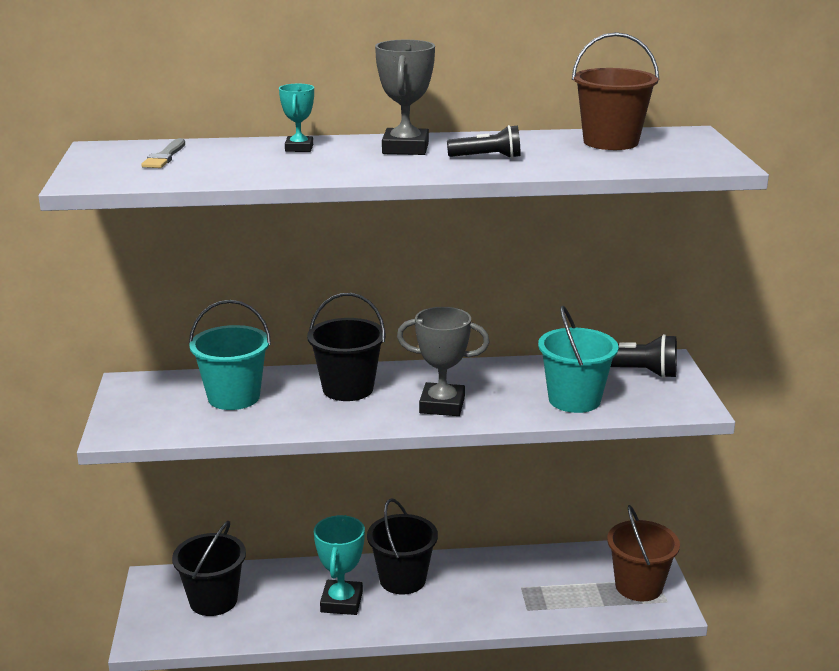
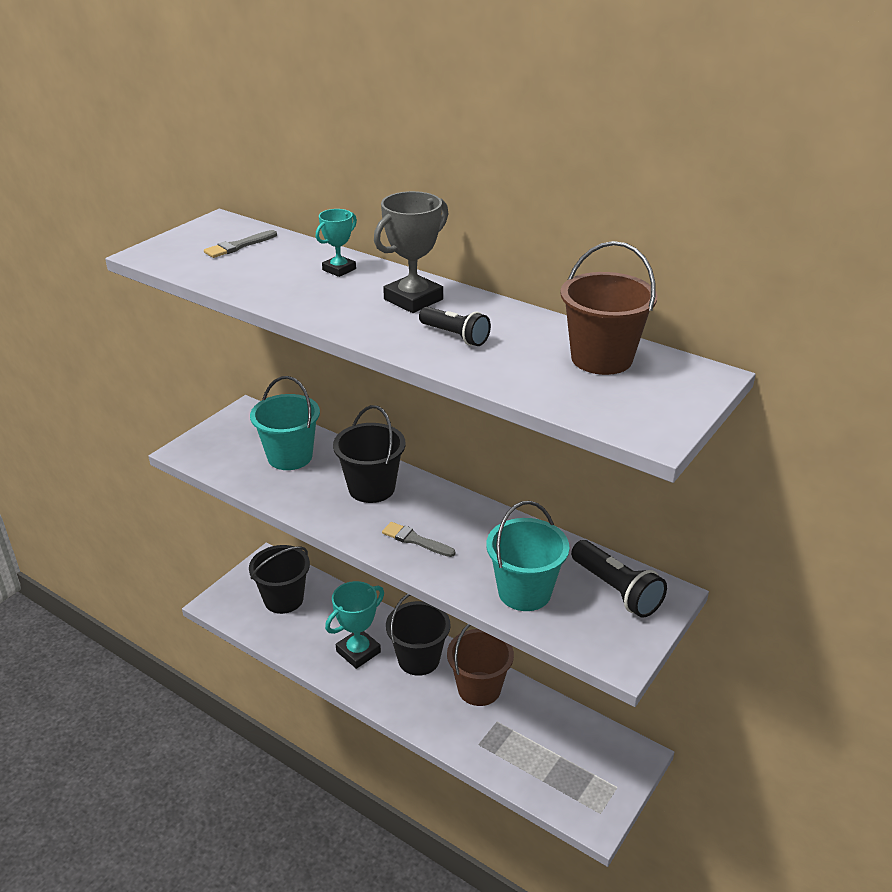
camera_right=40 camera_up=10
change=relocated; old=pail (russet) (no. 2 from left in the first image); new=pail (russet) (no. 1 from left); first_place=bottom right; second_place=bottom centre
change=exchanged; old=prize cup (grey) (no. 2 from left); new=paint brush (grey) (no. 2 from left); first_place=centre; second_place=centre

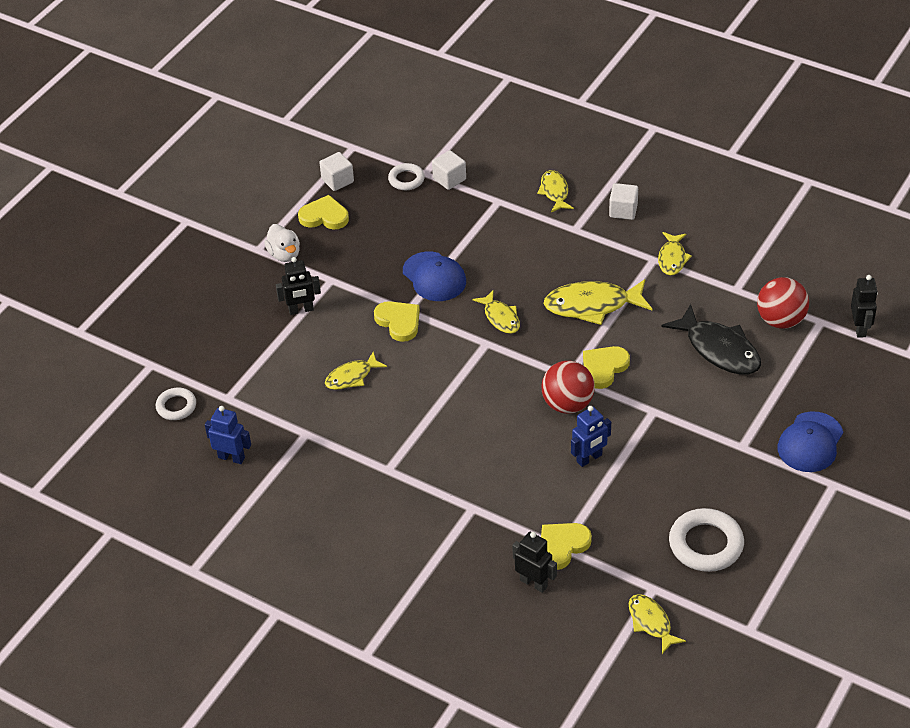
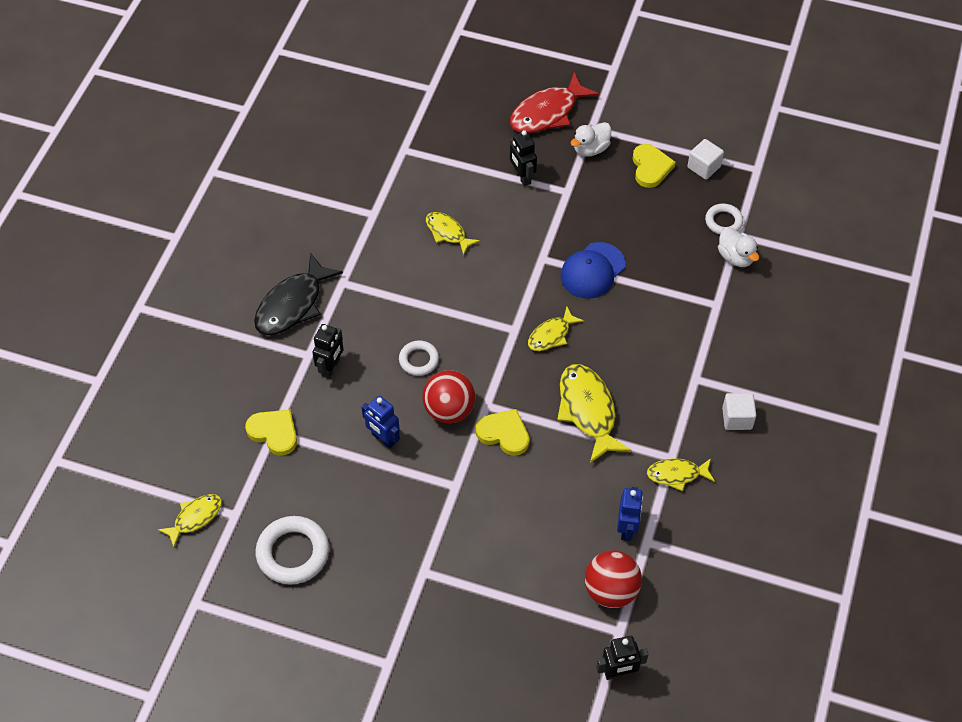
camera_right=75 camera_up=10
change=missing; old=heart shape (bright yellow) (no. 2 from left); first_place=centre
change=missing; old=fish (bright yellow) (no. 3 from left); first_place=top centre
change=missing; old=baseball cap (blue) (no. 2 from left); first_place=middle right
change=appeared; new=fish (scarlet); second_place=top centre
change=relocated; old=ring (pure white) (no. 1 from left in the first image); new=ring (pure white) (no. 2 from left); first_place=middle left; second_place=centre
change=relocated; old=robot (blue) (no. 1 from left in the first image); new=robot (blue) (no. 2 from left); first_place=middle left; second_place=bottom centre
change=relocated; old=robot (black) (no. 2 from left in the first image); new=robot (black) (no. 1 from left); first_place=bottom centre; second_place=centre
change=relocated; old=fish (black); first_place=middle right; second_place=middle left
change=exchanged; old=solid cube (pure white) (no. 2 from left); new=toy duck (pure white) (no. 2 from left); first_place=top centre; second_place=middle right

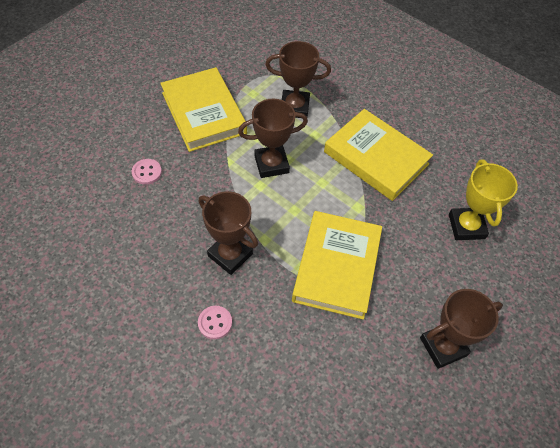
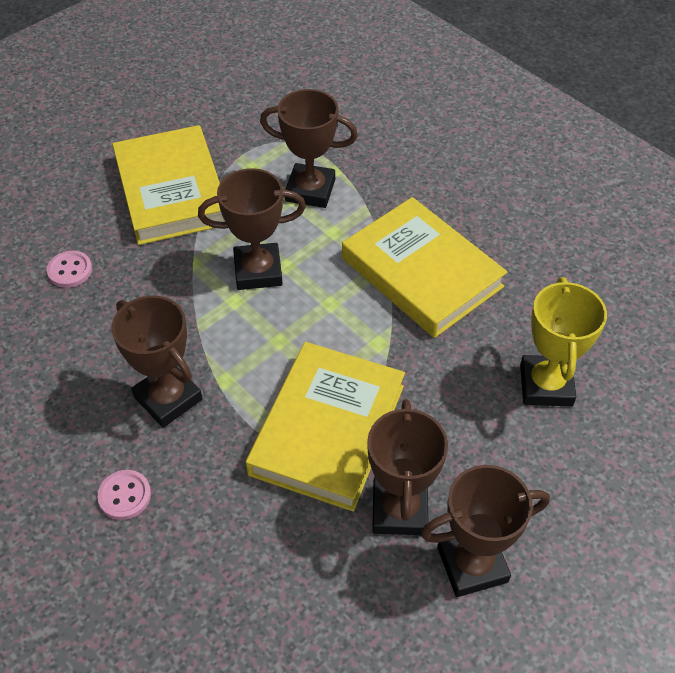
camera_right=10 camera_up=-5
change=appeared; new=prize cup (russet) (no. 4 from left); second_place=bottom centre

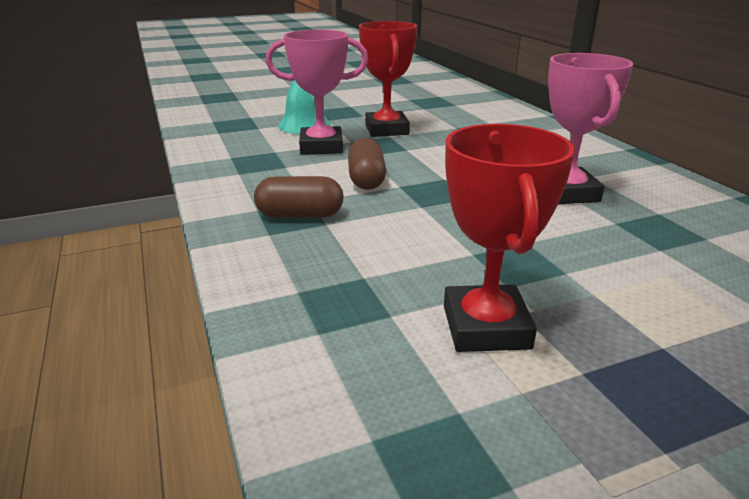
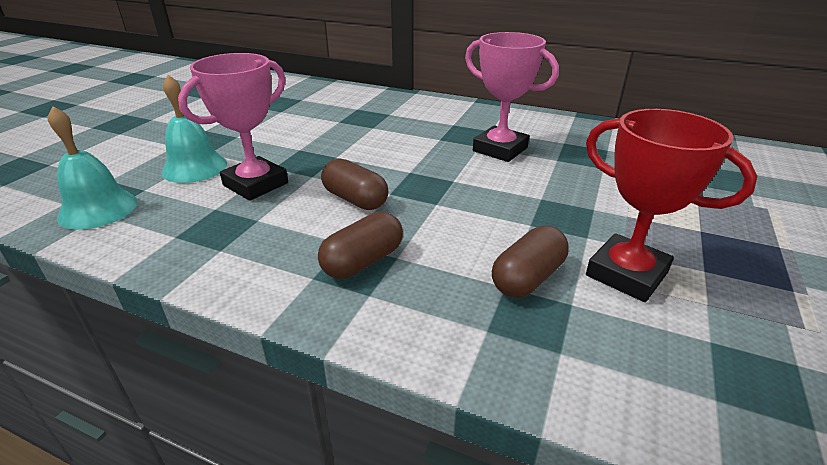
camera_right=-45 camera_up=5
change=missing; old=prize cup (scarlet) (no. 1 from left); first_place=top centre
change=appeared; new=bell (teal) (no. 1 from left); second_place=middle left
change=appeared; new=pill (russet) (no. 3 from left); second_place=centre

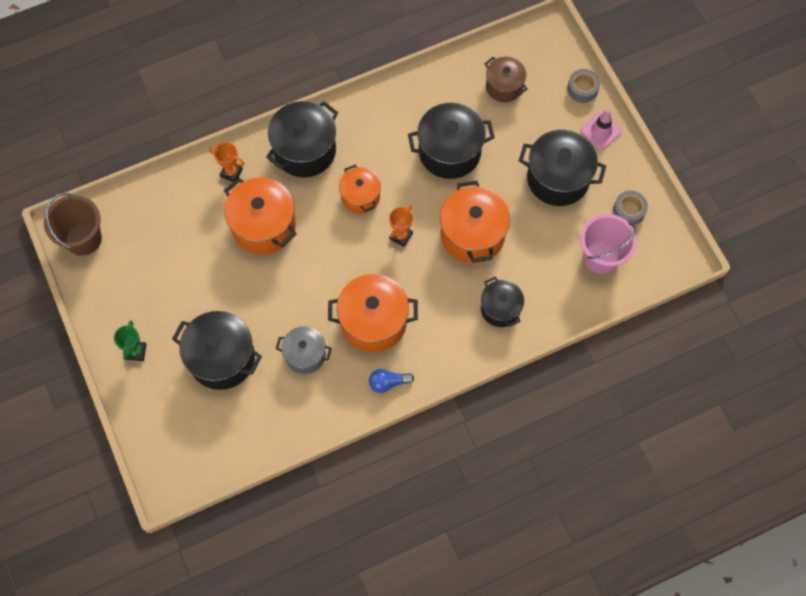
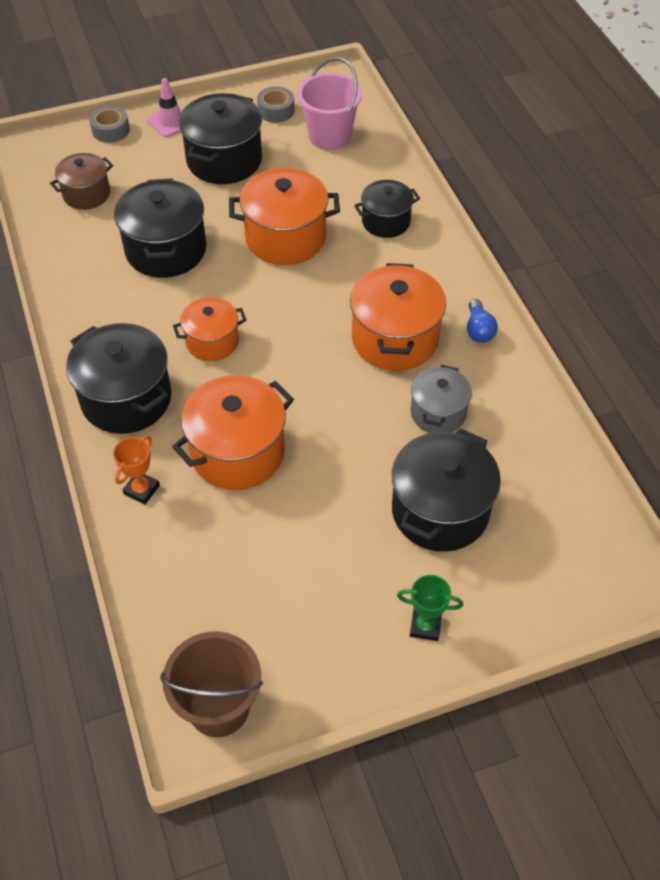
camera_right=-85 camera_up=-15
change=missing; old=prize cup (orange-coloured) (no. 2 from left); first_place=centre

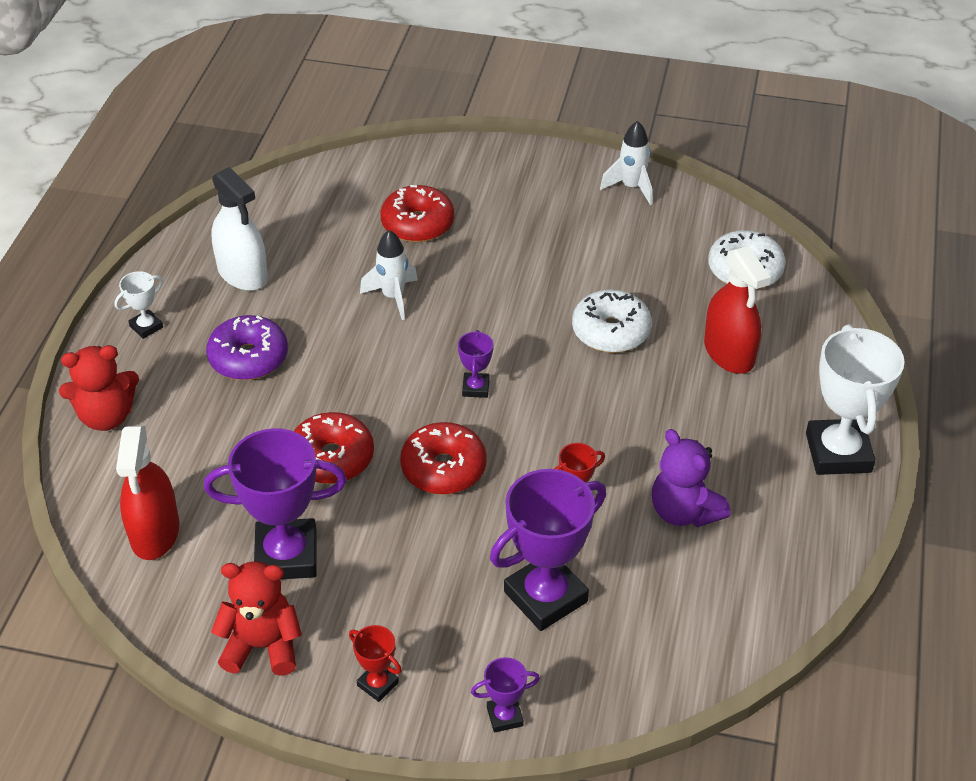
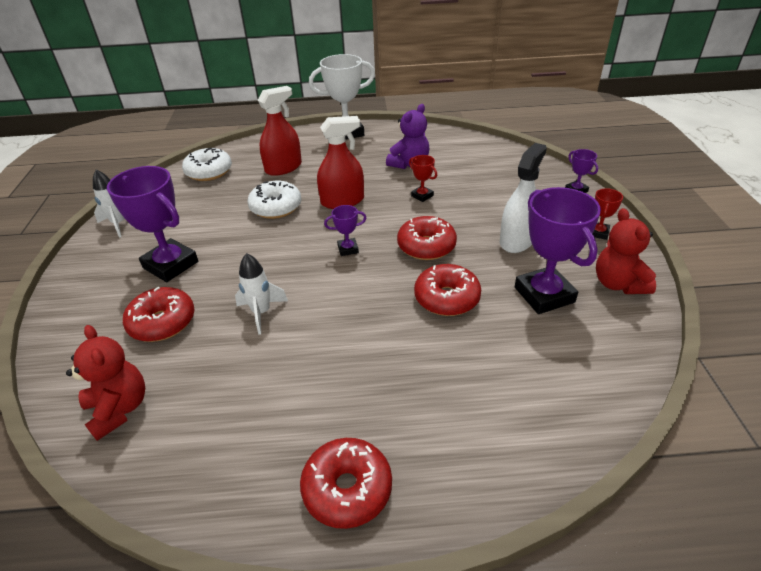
camera_right=-105 camera_up=-5
change=missing; old=doughnut (purple); first_place=middle left
change=relocated; old=stuffed bear (scarlet) (no. 1 from left); first_place=middle left; second_place=bottom left
change=relocated; old=spray bottle (scarlet) (no. 1 from left in the first image); new=spray bottle (scarlet) (no. 2 from left); first_place=middle left; second_place=top centre
change=relocated; old=spray bottle (pure white); first_place=top left; second_place=middle right
change=relocated; old=prize cup (purple) (no. 4 from left in the first image); new=prize cup (purple) (no. 1 from left); first_place=bottom centre; second_place=middle left
change=exchanged; old=prize cup (pure white) (no. 1 from left); new=doughnut (scarlet) (no. 2 from left); first_place=middle left; second_place=bottom centre

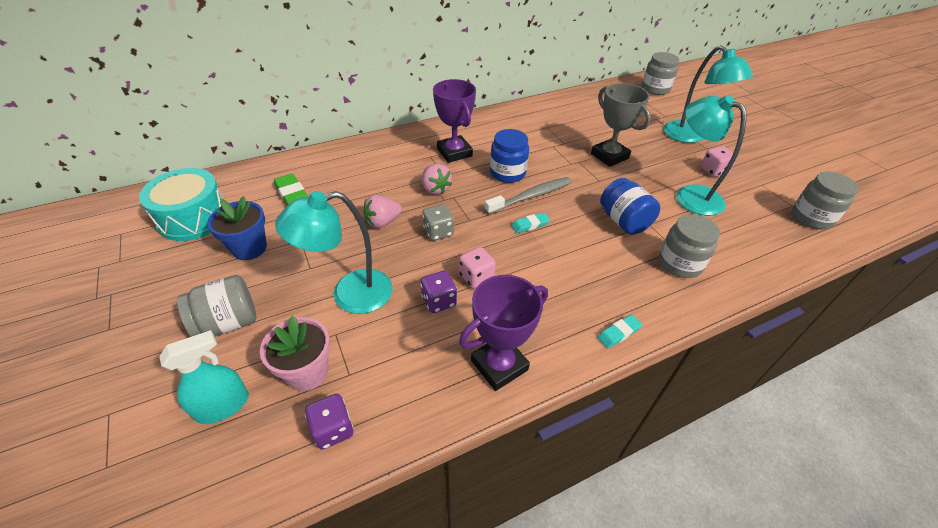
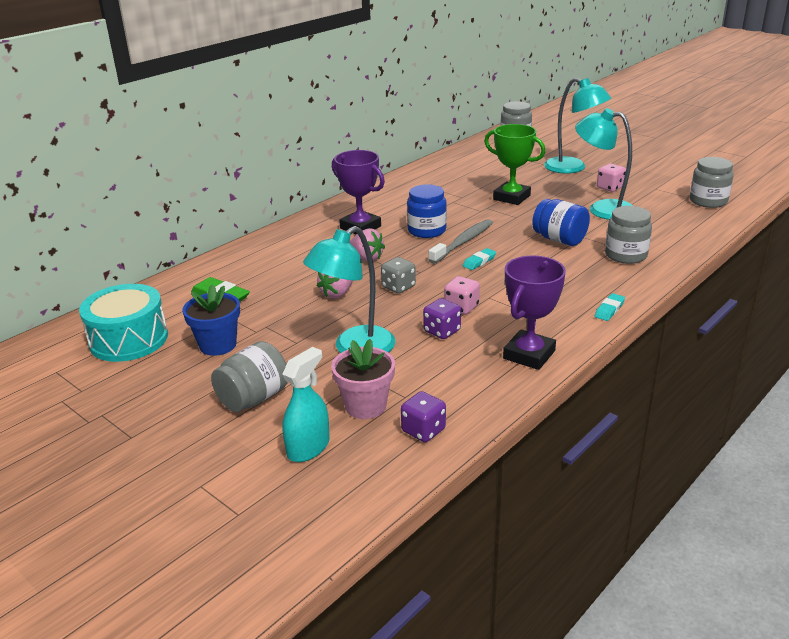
camera_right=-20 camera_up=-15
change=colour; old=prize cup (grey); new=prize cup (emerald); first_place=top centre; second_place=top centre

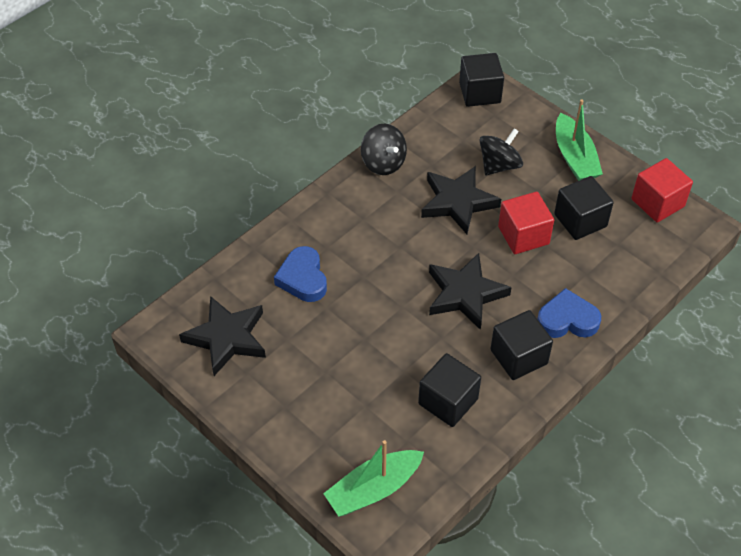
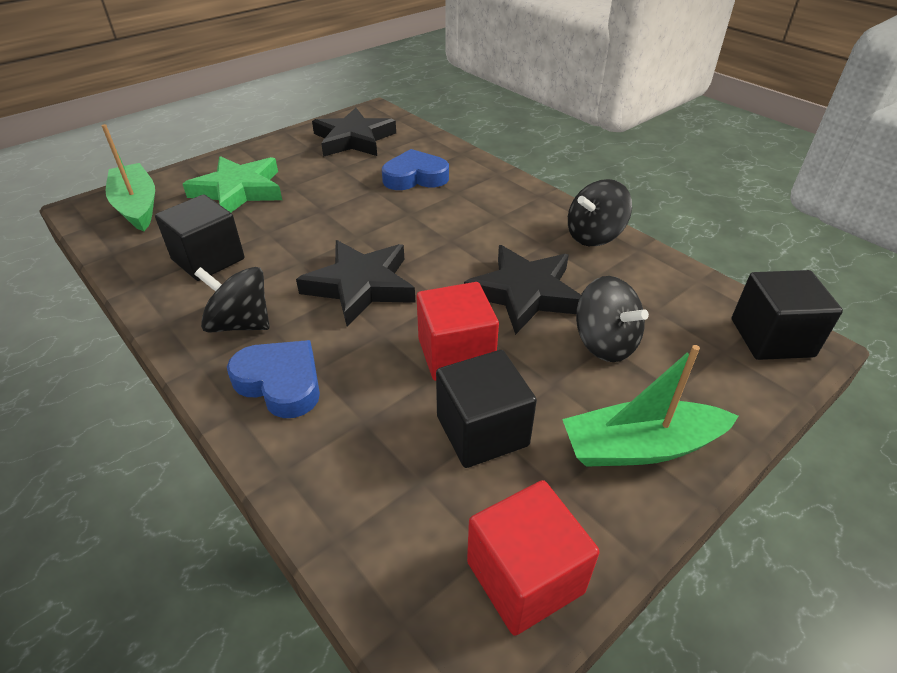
camera_right=95 camera_up=-10
change=appeared; new=star shape (emerald); second_place=top left
change=exchanged; old=solid cube (black) (no. 3 from left); new=whirligig (black) (no. 1 from left); first_place=middle right; second_place=middle left
change=spun; old=heart shape (blue) (no. 2 from left in the first image); first_place=middle right; second_place=middle left; degrees=-60

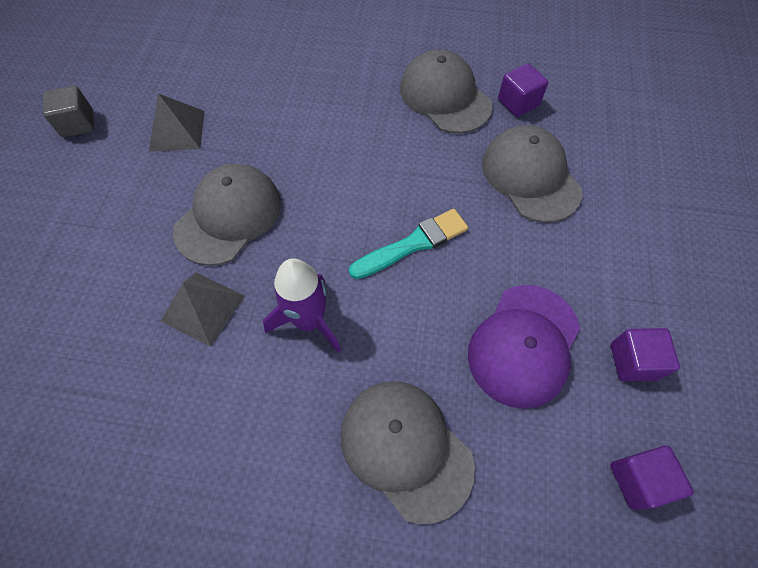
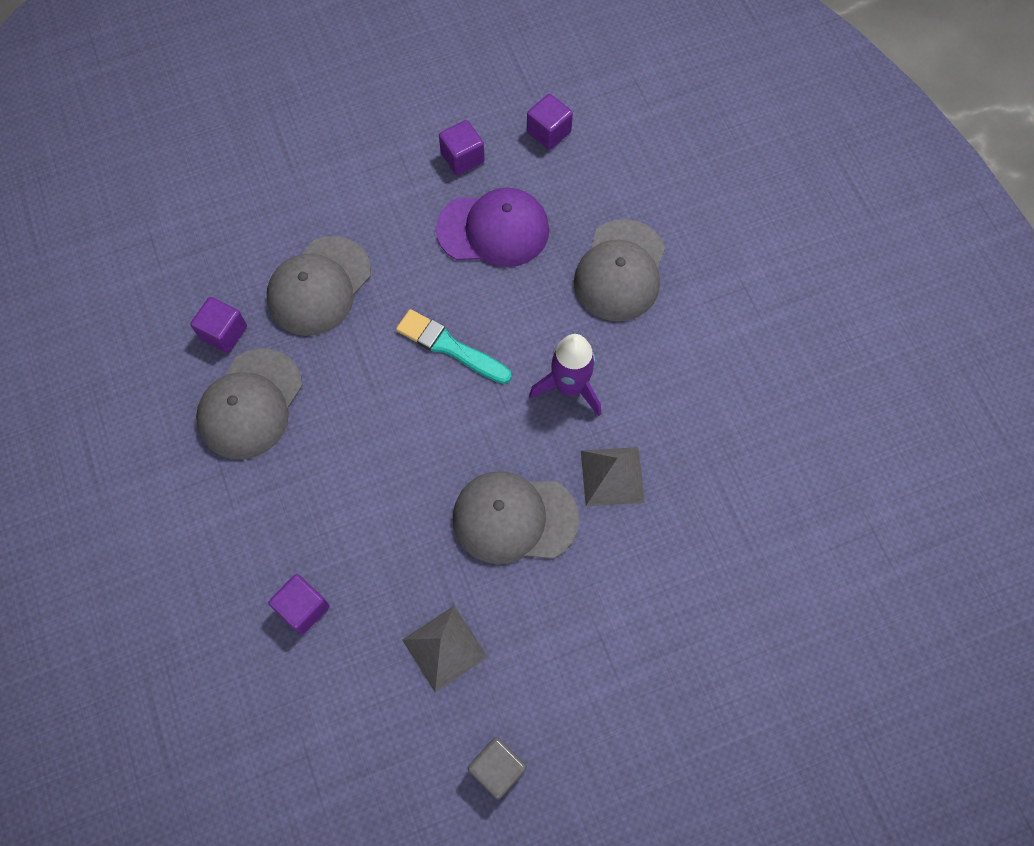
camera_right=-120 camera_up=5
change=appeared; new=solid cube (purple) (no. 2 from left); second_place=bottom left

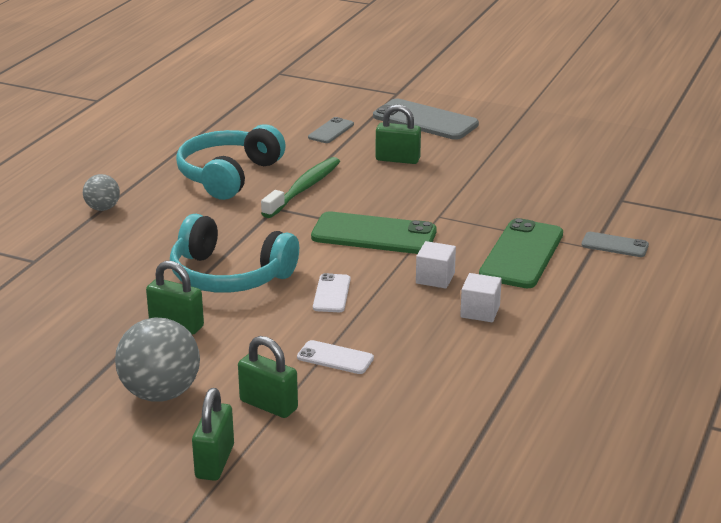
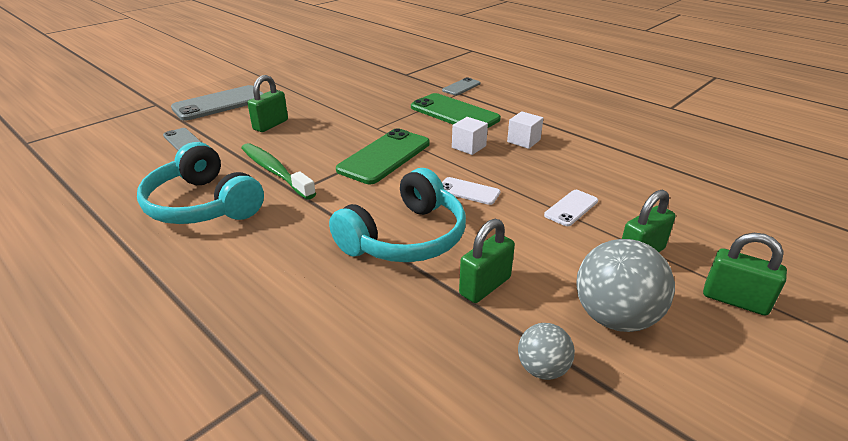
camera_right=-70 camera_up=5
change=relocated; old=play ball (grey) (no. 1 from left); first_place=middle left; second_place=bottom centre

